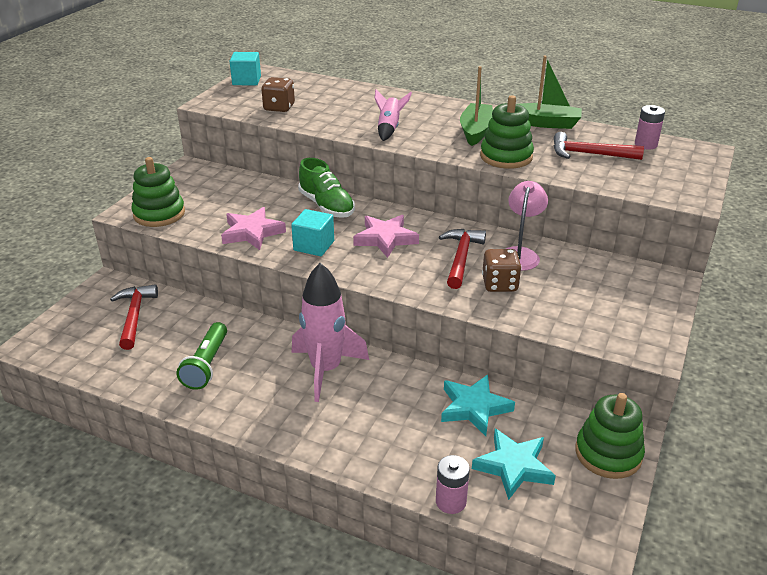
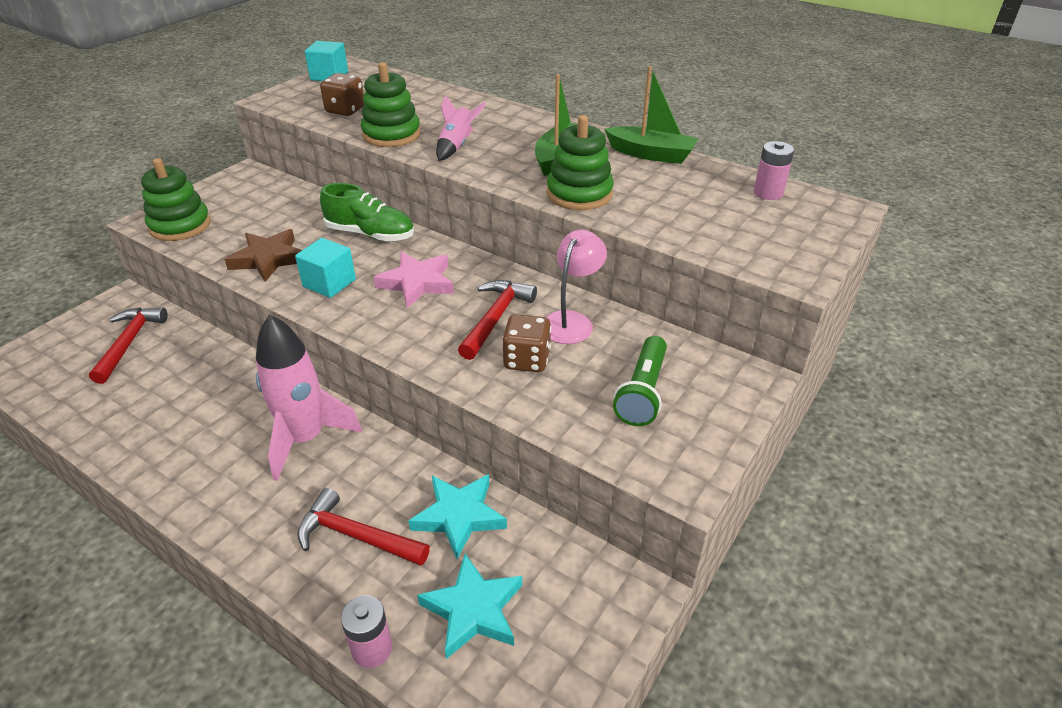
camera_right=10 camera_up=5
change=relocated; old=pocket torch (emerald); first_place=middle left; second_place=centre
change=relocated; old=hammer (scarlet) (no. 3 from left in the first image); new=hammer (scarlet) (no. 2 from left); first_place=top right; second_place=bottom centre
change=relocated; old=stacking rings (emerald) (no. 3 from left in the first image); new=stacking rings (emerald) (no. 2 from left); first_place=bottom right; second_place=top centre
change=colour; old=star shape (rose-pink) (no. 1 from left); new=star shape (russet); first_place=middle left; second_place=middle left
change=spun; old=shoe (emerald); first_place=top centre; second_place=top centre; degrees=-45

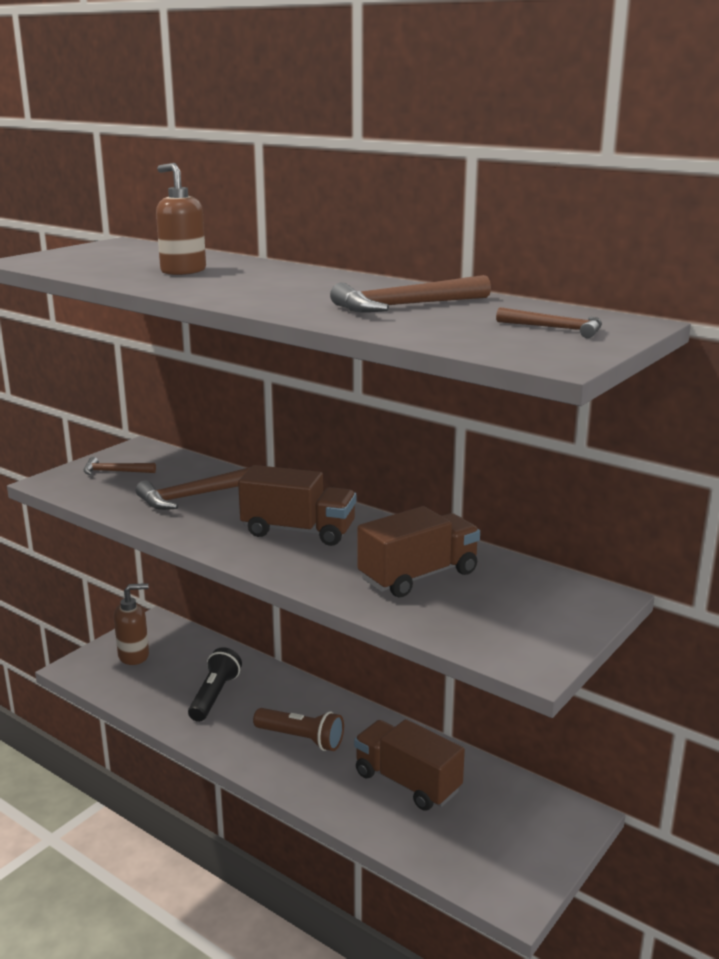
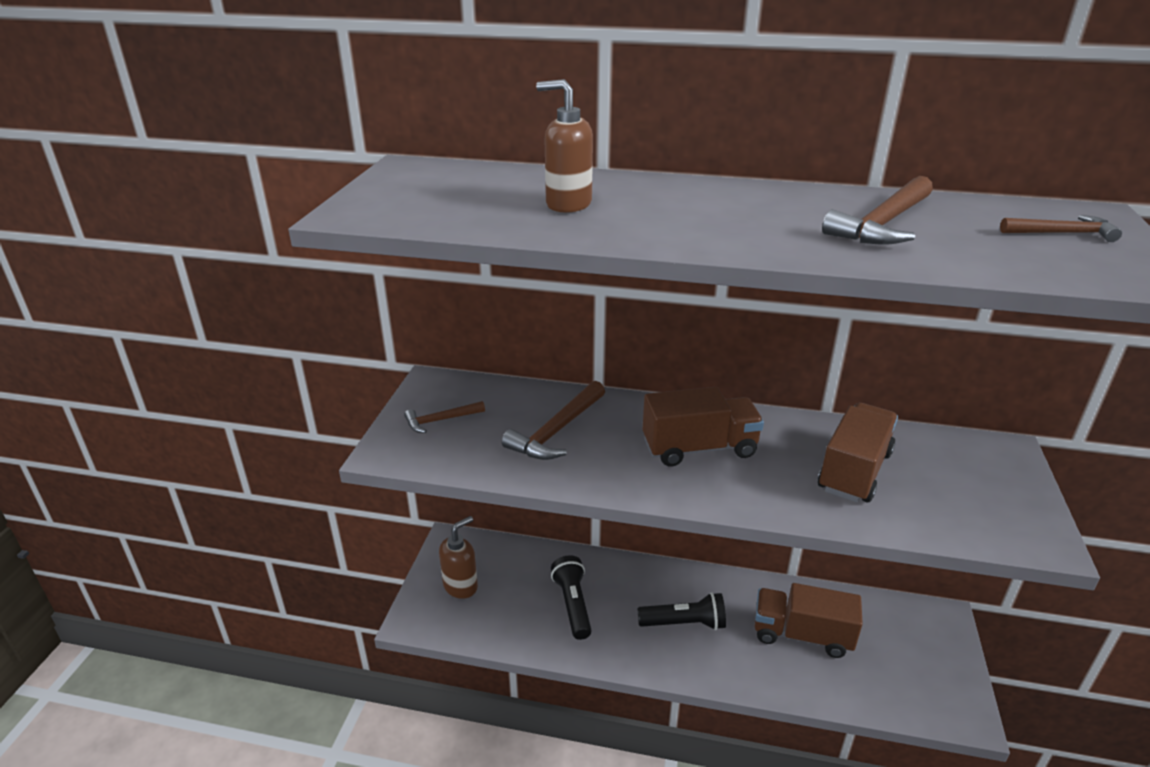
camera_right=-25 camera_up=10
change=colour; old=pocket torch (russet); new=pocket torch (black) (no. 2 from left); first_place=bottom centre; second_place=bottom centre

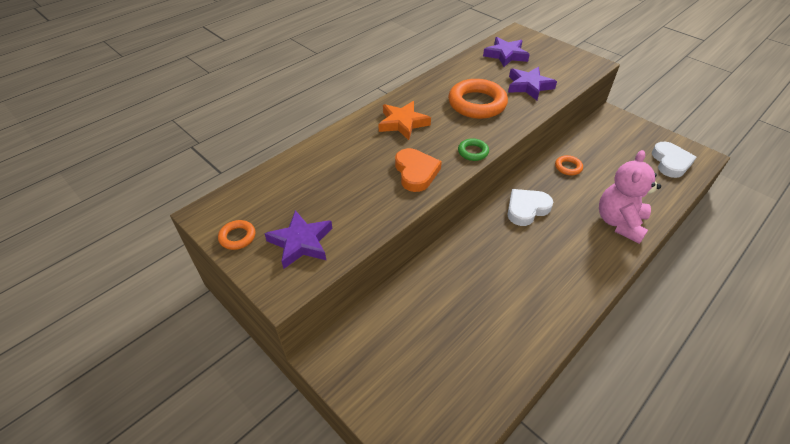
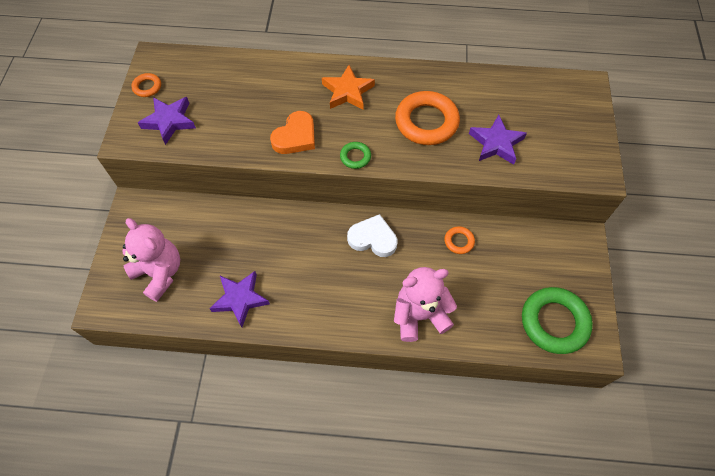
camera_right=50 camera_up=15
change=appeared; new=stuffed bear (rose-pink) (no. 1 from left); second_place=middle left
change=relocated; old=star shape (purple) (no. 2 from left); first_place=top centre; second_place=centre
change=exchanged; old=heart shape (pure white) (no. 2 from left); new=ring (emerald) (no. 2 from left); first_place=middle right; second_place=bottom right

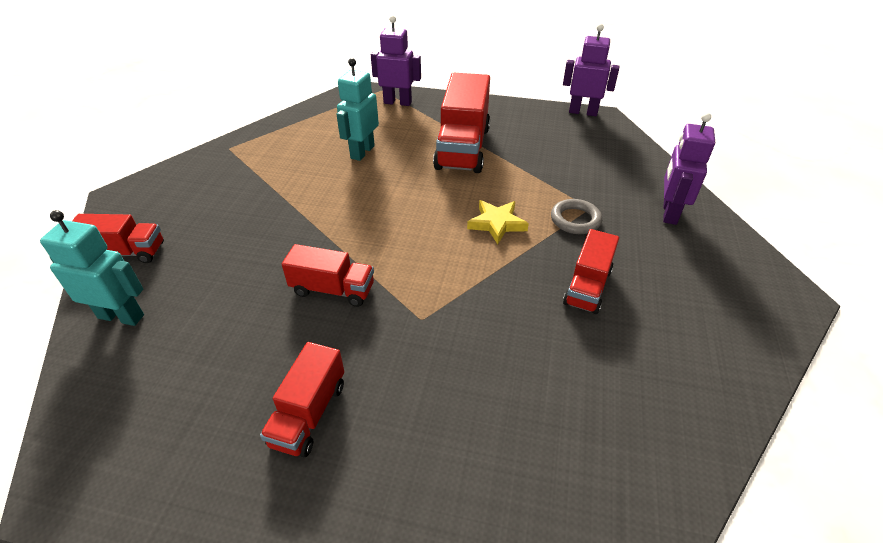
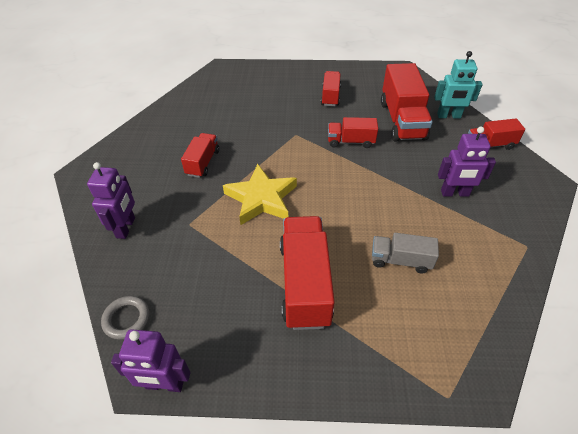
camera_right=170 camera_up=5
change=appeared; new=truck (scarlet) (no. 5 from left); second_place=top right
change=relocated; old=robot (purple) (no. 1 from left in the first image); new=robot (purple) (no. 3 from left); first_place=top centre; second_place=middle right
change=relocated; old=ring (grey); first_place=centre; second_place=bottom left
change=exchanged; old=robot (teal) (no. 2 from left); new=truck (grey); first_place=top centre; second_place=middle right
change=size; old=star shape (bright yellow); first_place=centre; second_place=centre; factor=1.69

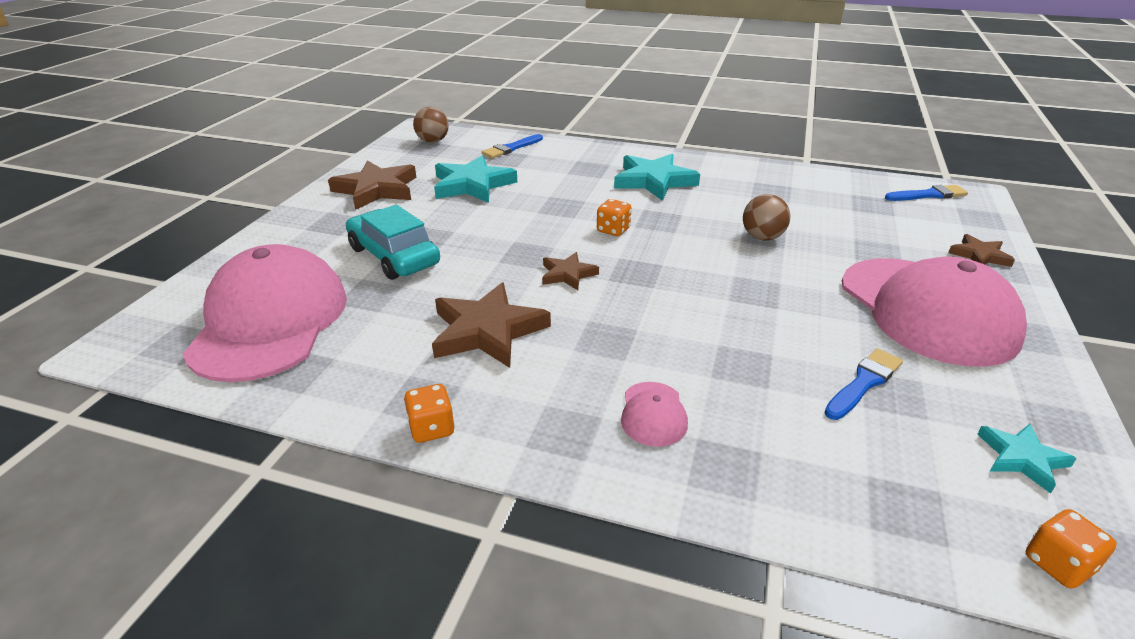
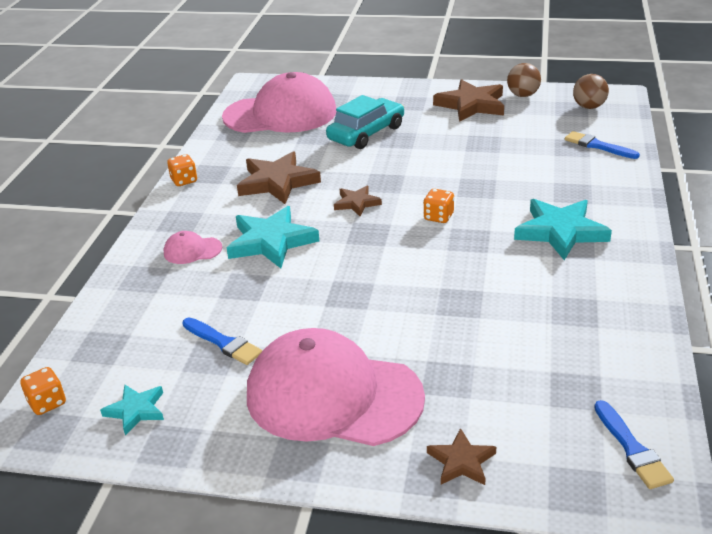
camera_right=85 camera_up=0
change=relocated; old=star shape (teal) (no. 1 from left in the first image); new=star shape (teal) (no. 2 from left); first_place=top centre; second_place=centre
change=relocated; old=play ball (russet) (no. 2 from left in the first image); new=play ball (russet) (no. 1 from left); first_place=middle right; second_place=top right
change=spun; old=baseball cap (rose-pink) (no. 3 from left); first_place=middle right; second_place=bottom centre; degrees=45

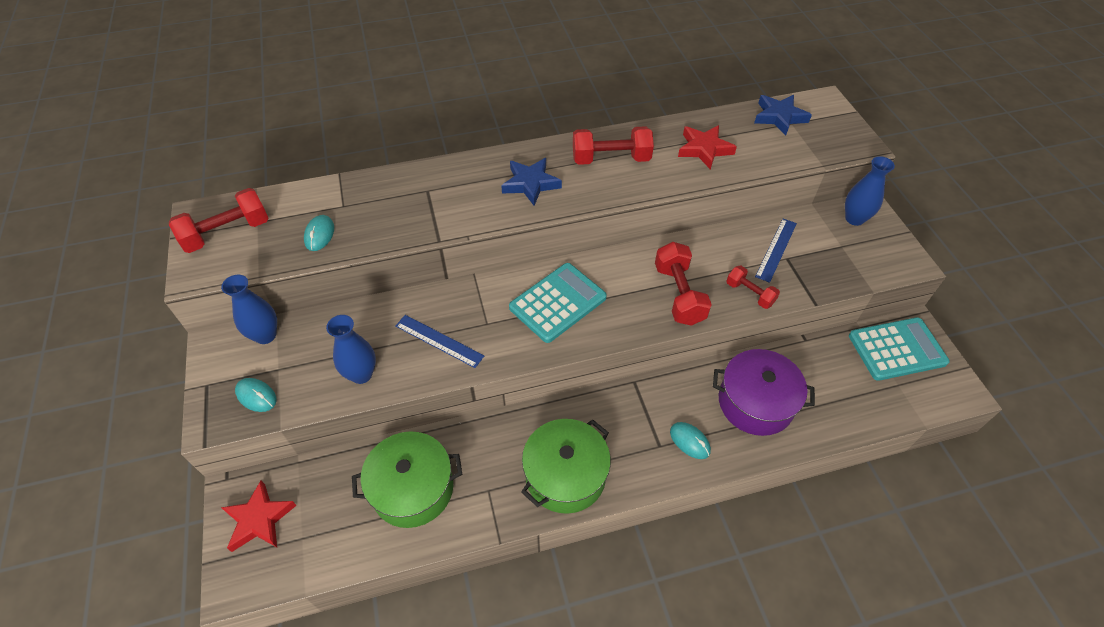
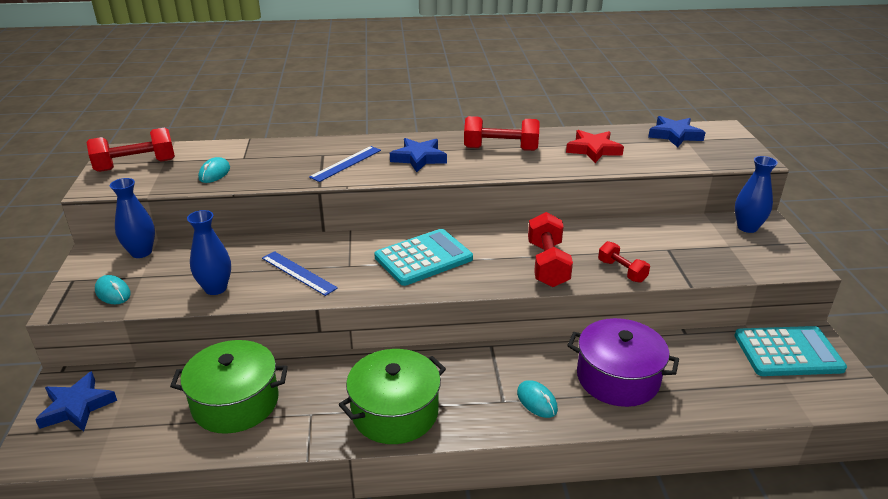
camera_right=10 camera_up=-20
change=relocated; old=ruler (blue) (no. 2 from left); first_place=middle right; second_place=top centre
change=colour; old=star shape (scarlet) (no. 1 from left); new=star shape (blue) (no. 1 from left); first_place=bottom left; second_place=bottom left

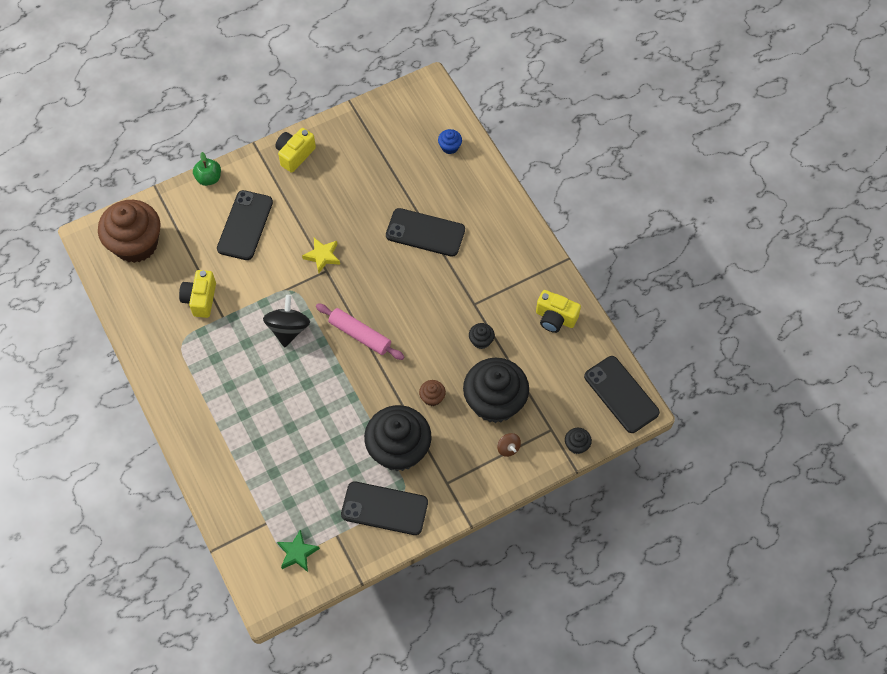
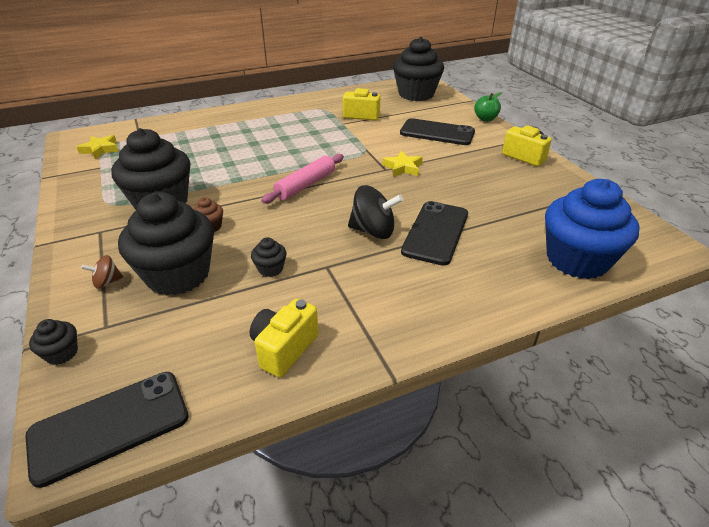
camera_right=95 camera_up=-25
change=missing; old=smartphone (black) (no. 2 from left); first_place=bottom centre
change=relocated; old=whirligig (black); first_place=middle left; second_place=centre
change=colour; old=cupcake (russet) (no. 1 from left); new=cupcake (black) (no. 5 from left); first_place=middle left; second_place=top centre
change=colour; old=star shape (emerald); new=star shape (bright yellow) (no. 1 from left); first_place=bottom centre; second_place=top left
change=size; old=cupcake (blue); first_place=top centre; second_place=middle right; factor=2.46

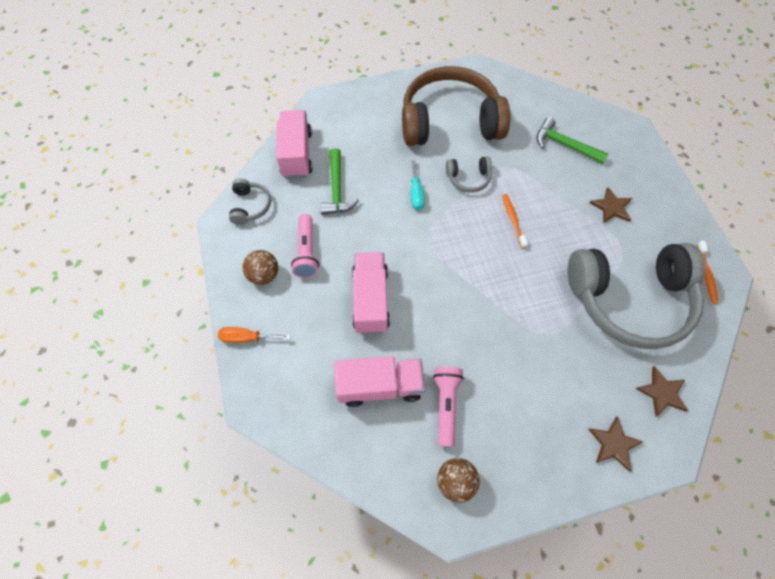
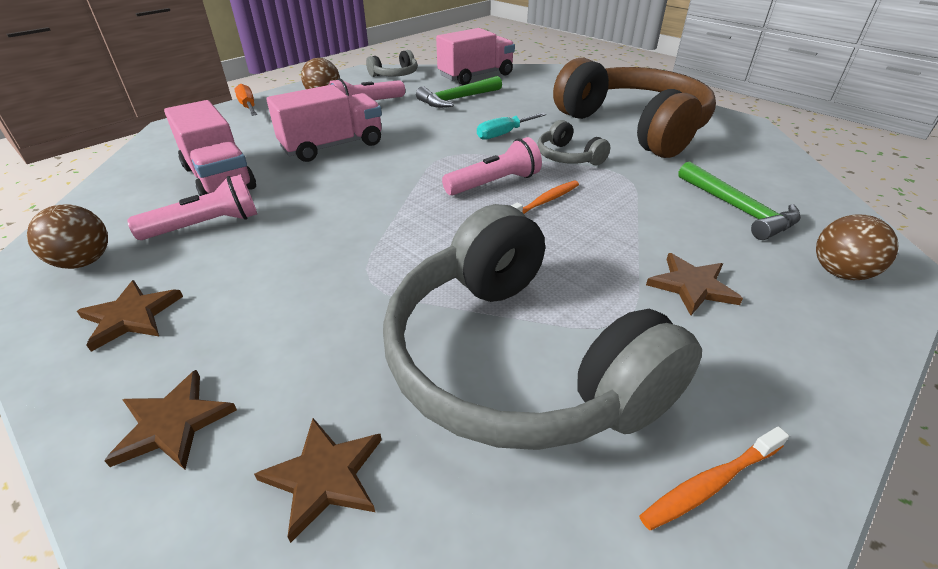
camera_right=60 camera_up=-25
change=appeared; new=star shape (russet) (no. 1 from left); second_place=middle left
change=appeared; new=pocket torch (rose-pink) (no. 3 from left); second_place=top centre
change=appeared; new=play ball (russet) (no. 3 from left); second_place=middle right
change=spun; old=hammer (emerald) (no. 2 from left); first_place=top right; second_place=middle right; degrees=150

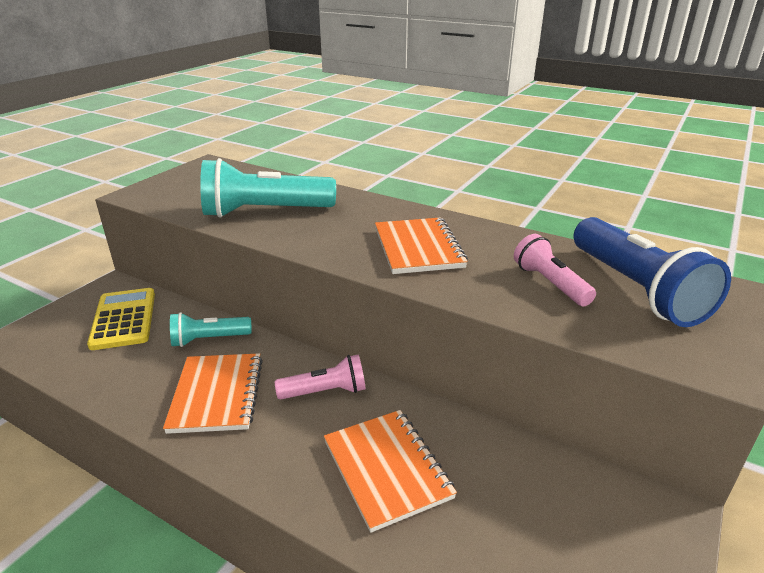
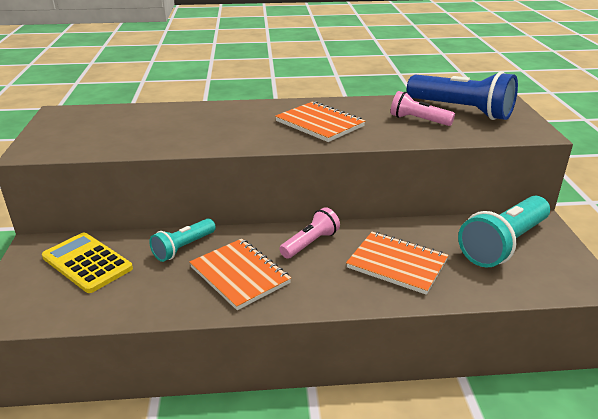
camera_right=-35 camera_up=0
change=relocated; old=pocket torch (teal) (no. 2 from left); first_place=top centre; second_place=middle right

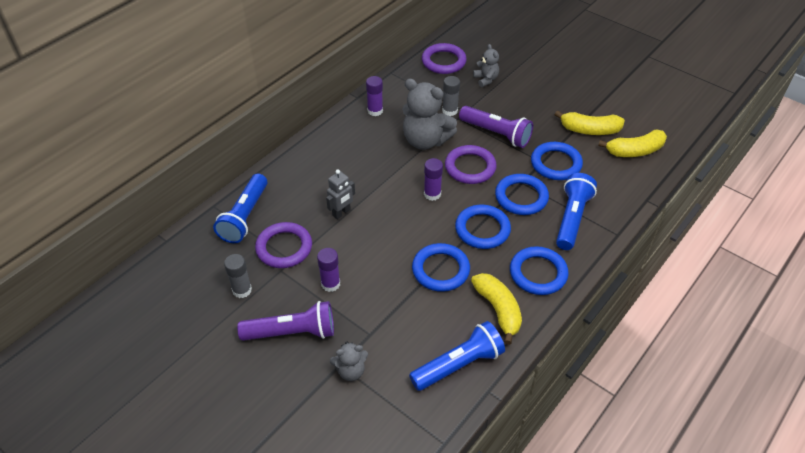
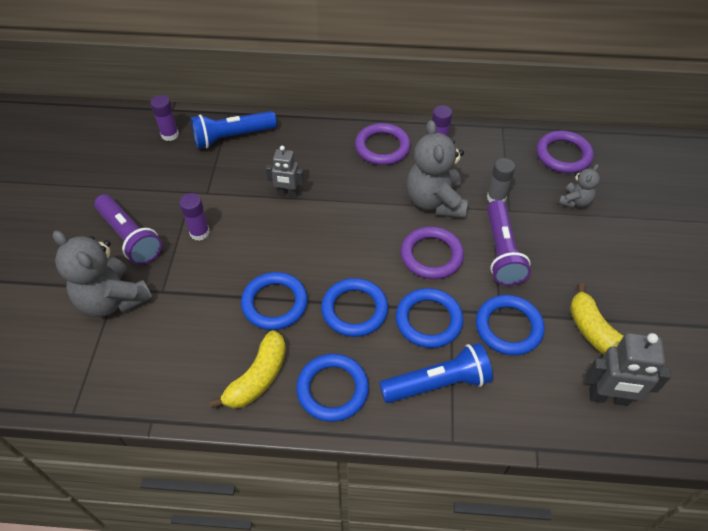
camera_right=55 camera_up=5
change=missing; old=stick of glue (grey) (no. 1 from left); first_place=middle left
change=missing; old=pocket torch (blue) (no. 2 from left); first_place=bottom centre
change=relocated; old=ring (purple) (no. 1 from left); first_place=centre; second_place=top centre
change=relocated; old=stick of glue (purple) (no. 3 from left in the first image); new=stick of glue (purple) (no. 1 from left); first_place=centre; second_place=top left
change=exchanged; old=toy banana (bright yellow) (no. 3 from left); new=robot (grey) (no. 2 from left); first_place=top right; second_place=bottom right
change=size; old=stuffed bear (grey) (no. 1 from left); first_place=bottom centre; second_place=middle left; factor=1.93

